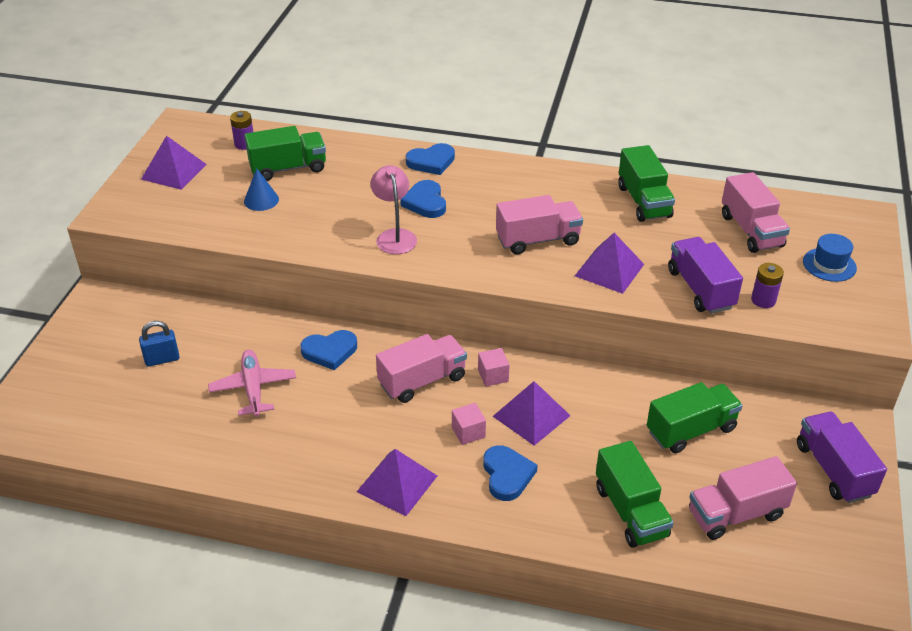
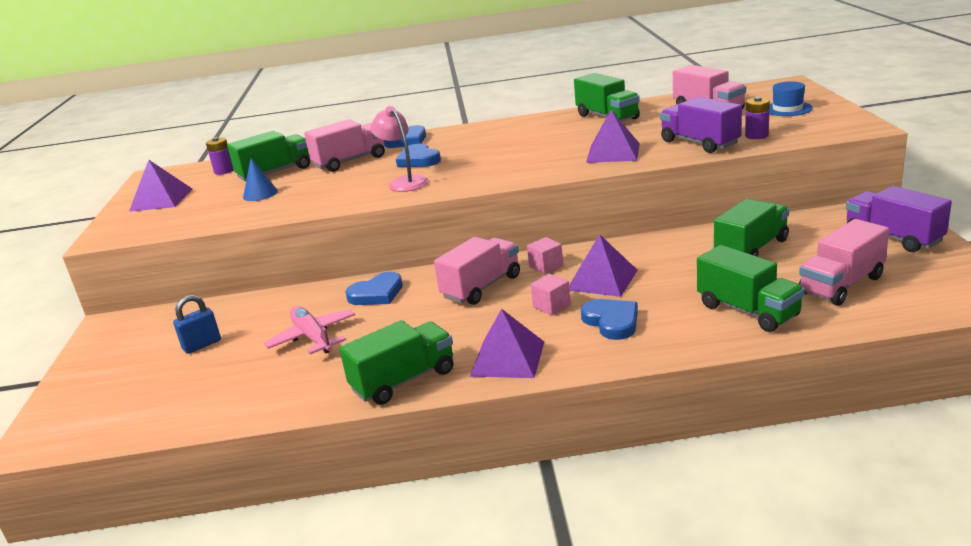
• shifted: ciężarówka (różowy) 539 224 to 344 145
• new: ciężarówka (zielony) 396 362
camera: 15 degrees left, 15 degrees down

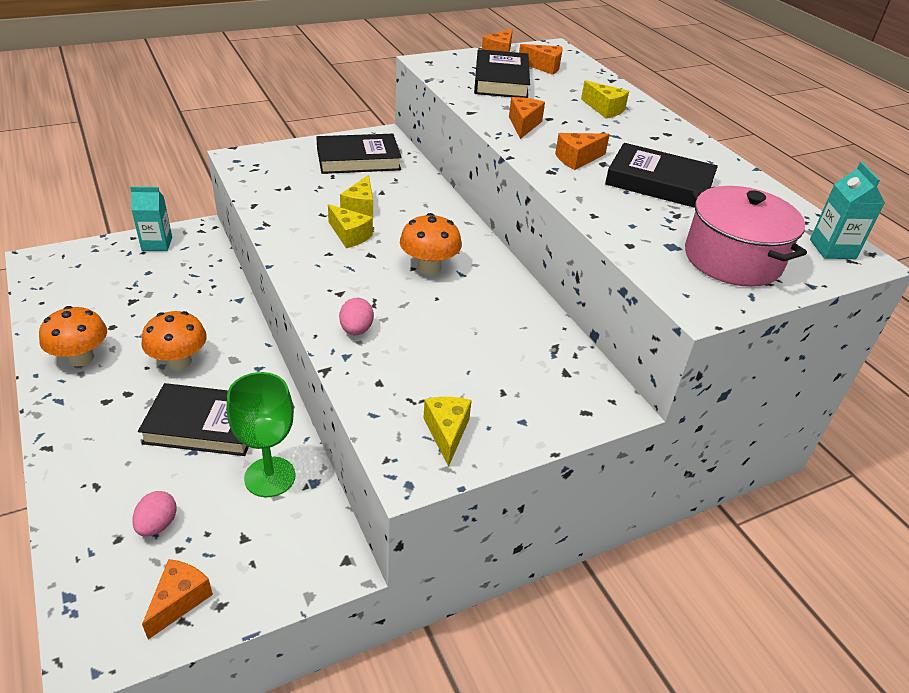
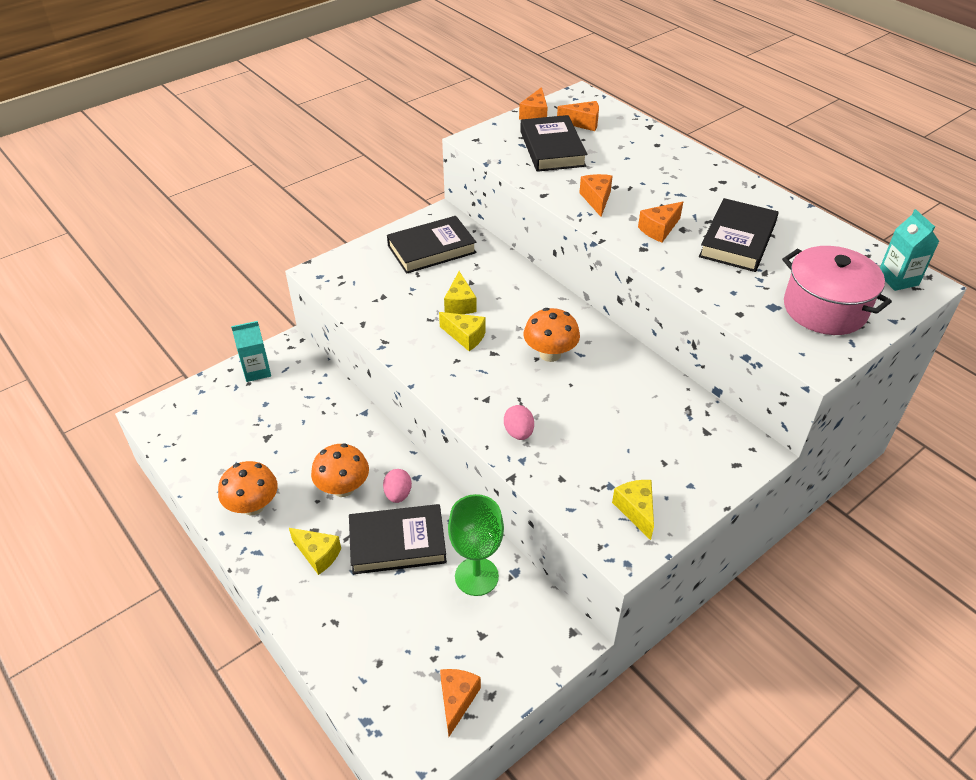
• shifted: jajko (różowy) 154 514 to 397 486
• shifted: ser (żółty) 605 99 to 315 551
• rotated: książka (czarny) 661 175 = 738 235 75 degrees counterclockwise
camera: 10 degrees left, 5 degrees up

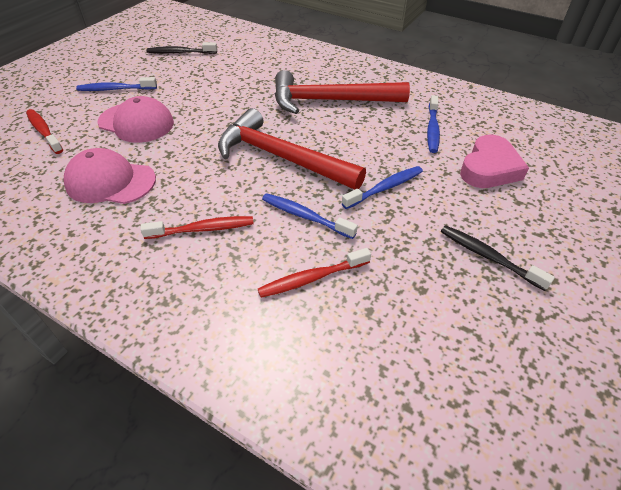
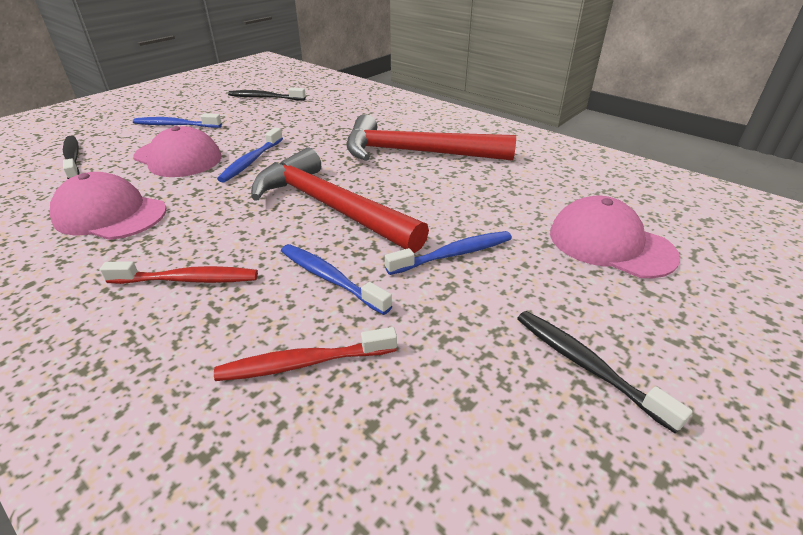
• repainted: szczoteczka do zębów (czerwony) 44 131 to szczoteczka do zębów (czarny) 71 157
• shifted: szczoteczka do zębów (niebieski) 433 124 to 250 155
• swapped: serce (różowy) 494 161 to czapka (różowy) 615 237
camera: 10 degrees right, 10 degrees down

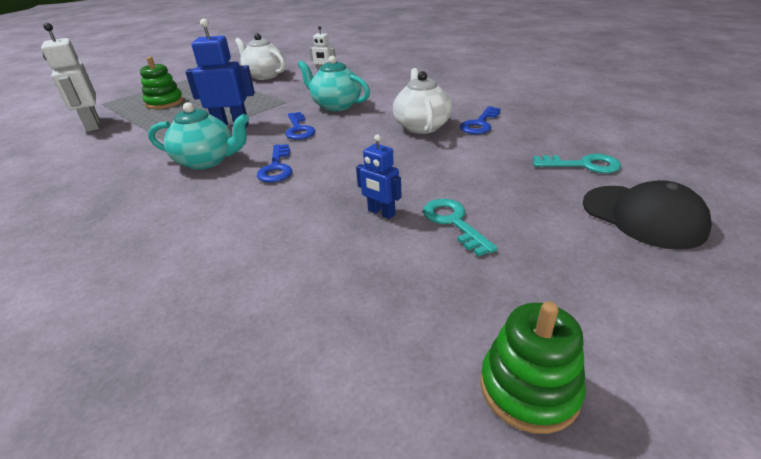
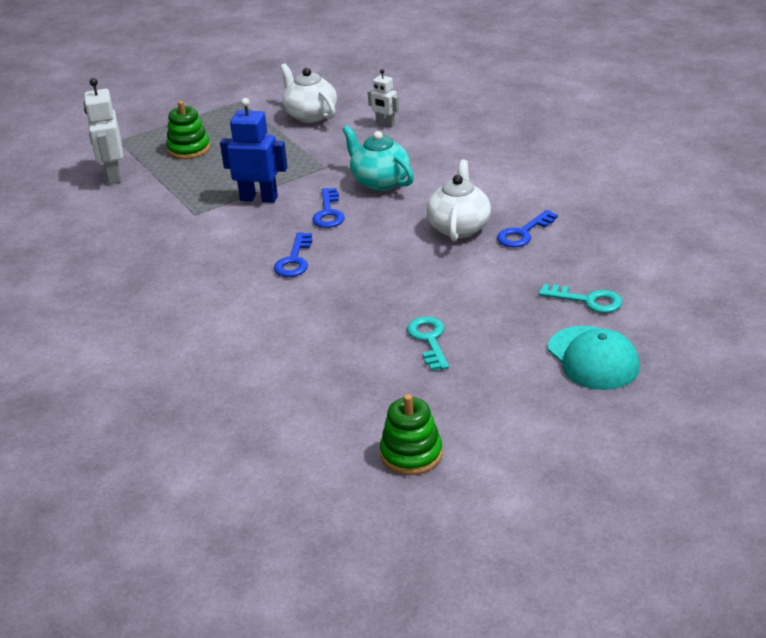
• gone: imbryk (turkusowy) 198 136
• gone: robot (niebieski) 378 176
• repainted: czapka (czarny) 647 215 to czapka (turkusowy) 594 358
camera: 15 degrees right, 0 degrees up

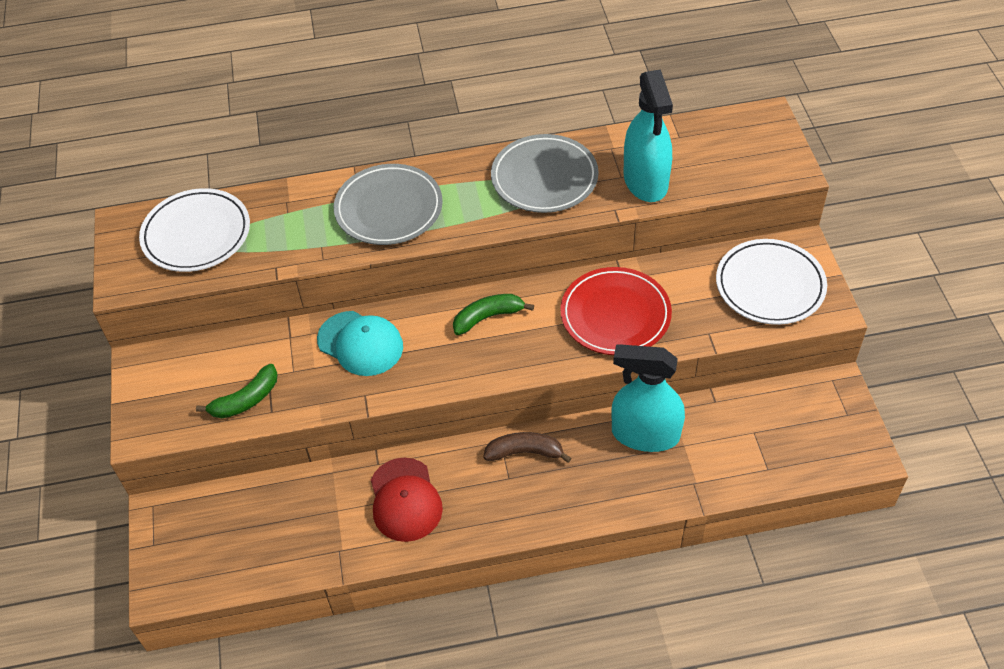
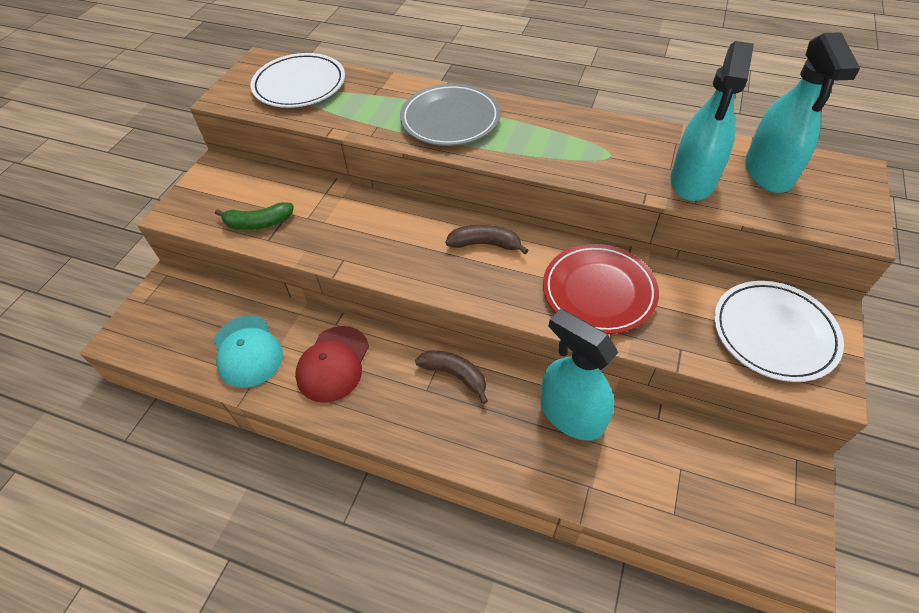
• shifted: czapka (turkusowy) 360 343 to 248 351
• repainted: banan (zielony) 493 314 to banan (brązowy) 486 239
• gone: talerz (szary) 545 173
• new: spryskiwacz (turkusowy) 802 112
camera: 30 degrees right, 0 degrees up

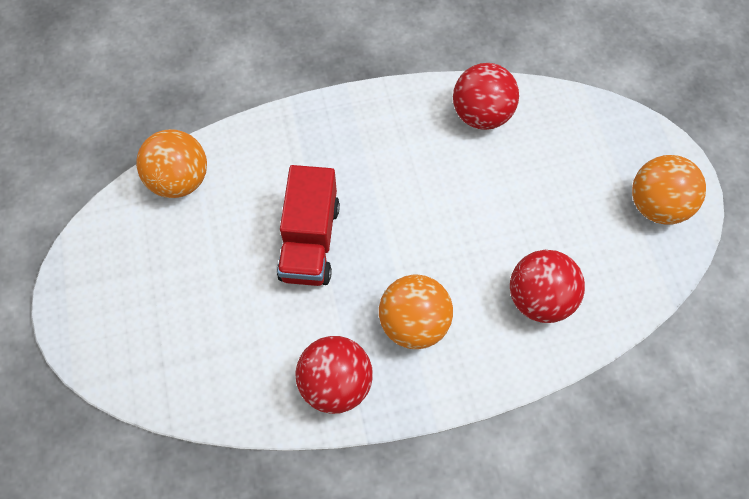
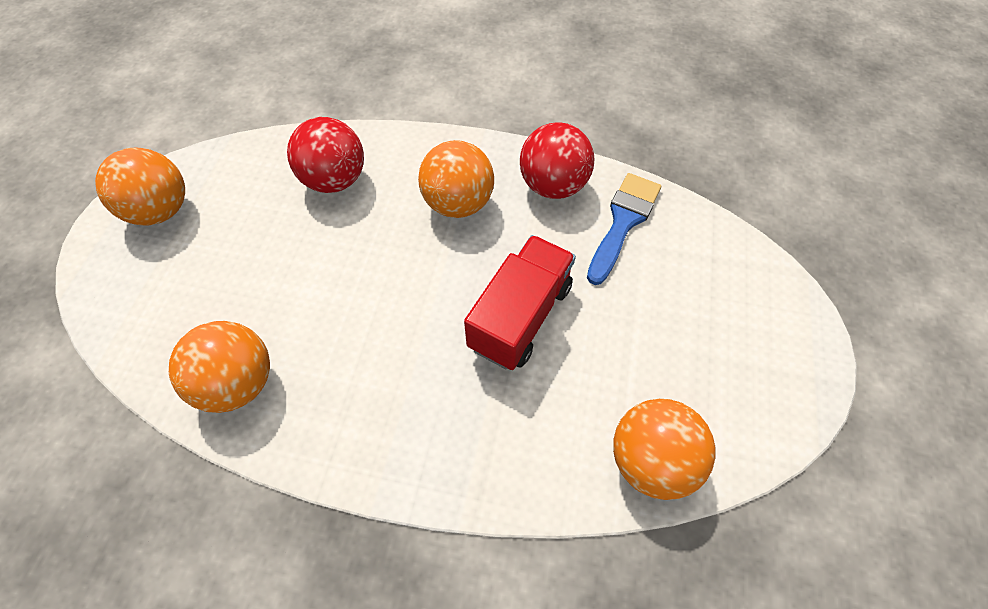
• repainted: piłka (czerwony) 486 96 to piłka (pomarańczowy) 219 367
• new: pędzel (niebieski) 624 229
camera: 155 degrees left, 5 degrees down

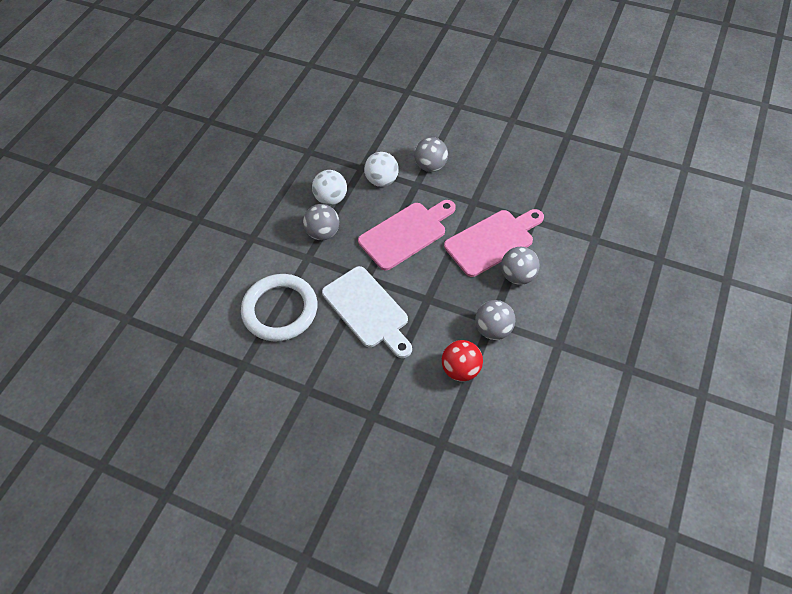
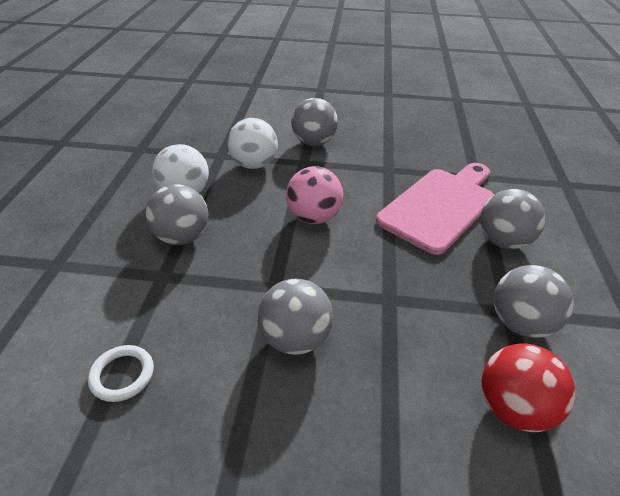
• scaled: pierścień (biały) 279 307 = 121 373 x0.40
• swapped: deska do krojenia (biały) 367 312 to piłka (szary) 295 317
• swapped: deska do krojenia (różowy) 407 235 to piłka (różowy) 314 195
camera: 20 degrees left, 15 degrees down

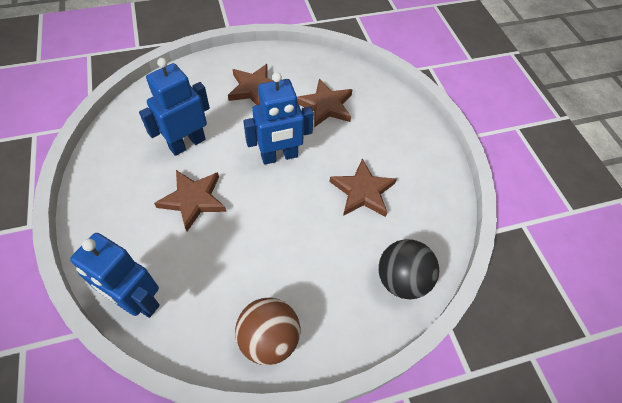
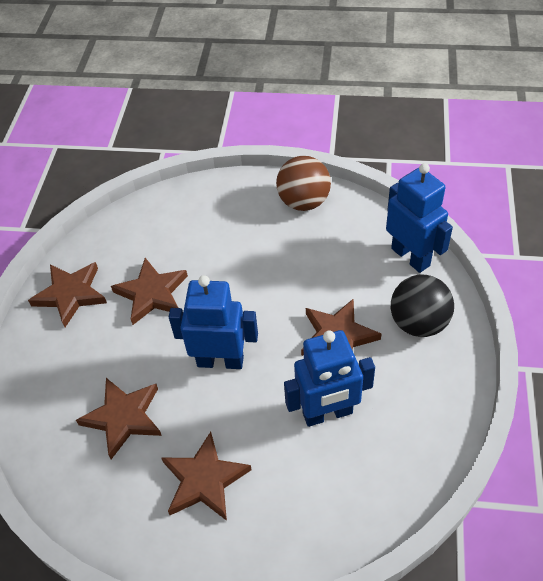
• shifted: piłka (czarny) 408 269 to 422 306
• new: gwiazda (brązowy) 67 294
camera: 150 degrees left, 5 degrees down

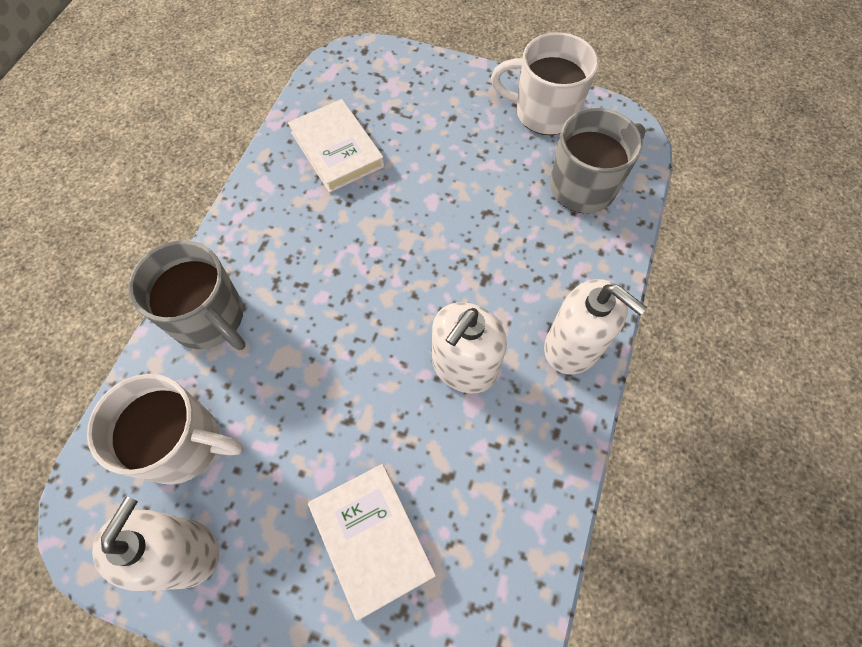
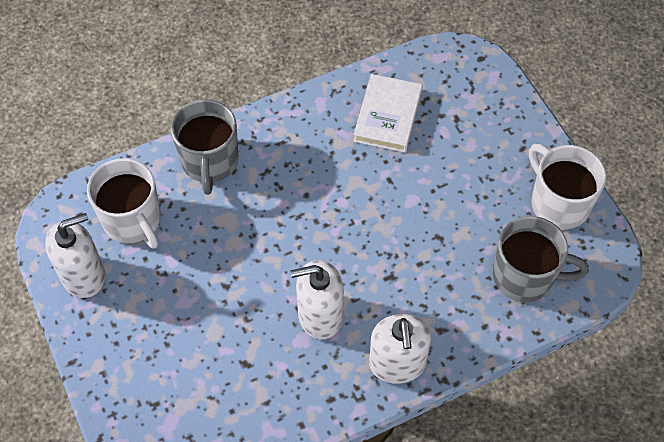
• gone: książka (biały) 372 542
camera: 45 degrees right, 5 degrees down

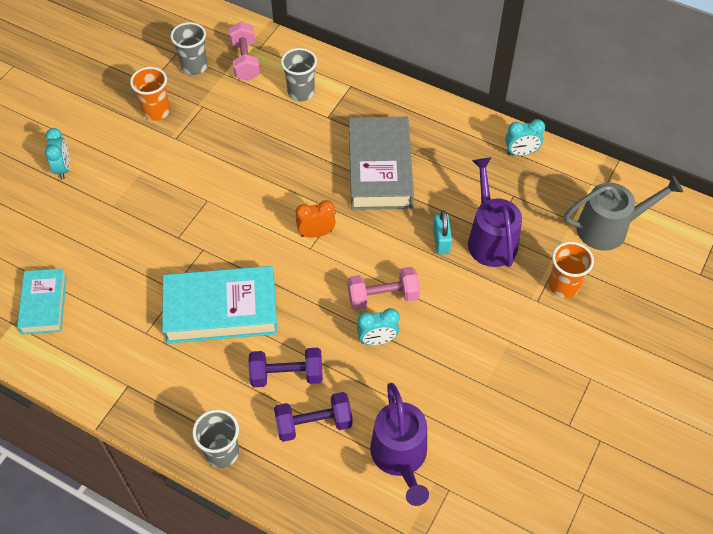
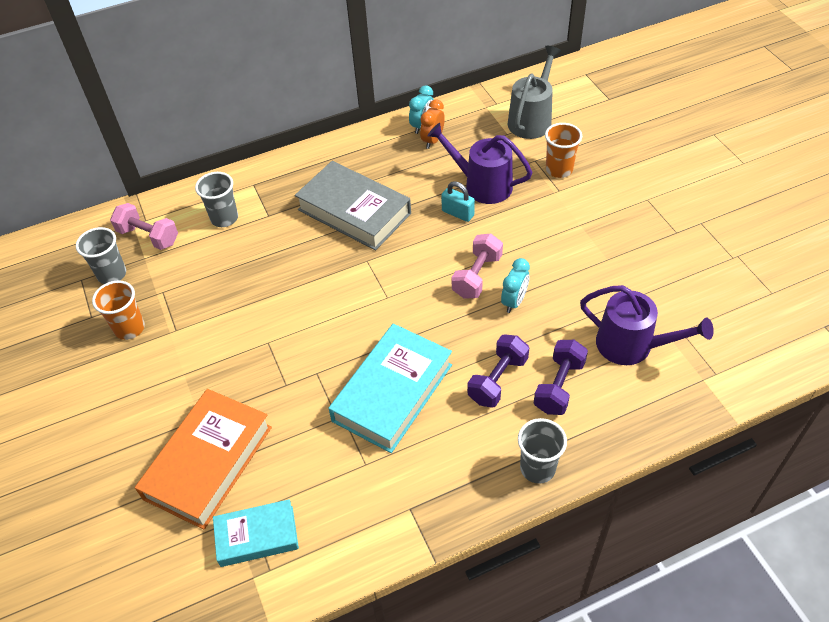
• rotated: książka (turkusowy) 42 301 = 256 533 45 degrees counterclockwise
• gone: budzik (turkusowy) 57 154
• shifted: budzik (pomarańczowy) 316 219 to 432 124
• new: książka (pomarańczowy) 203 459
camera: 50 degrees left, 5 degrees down

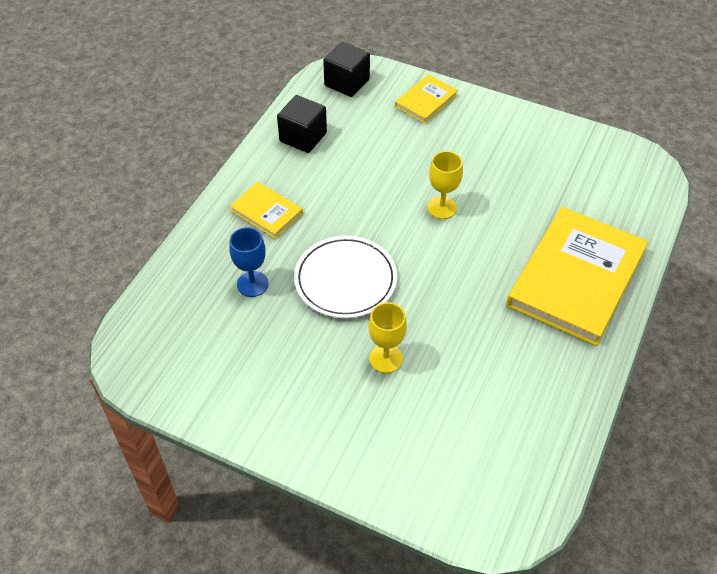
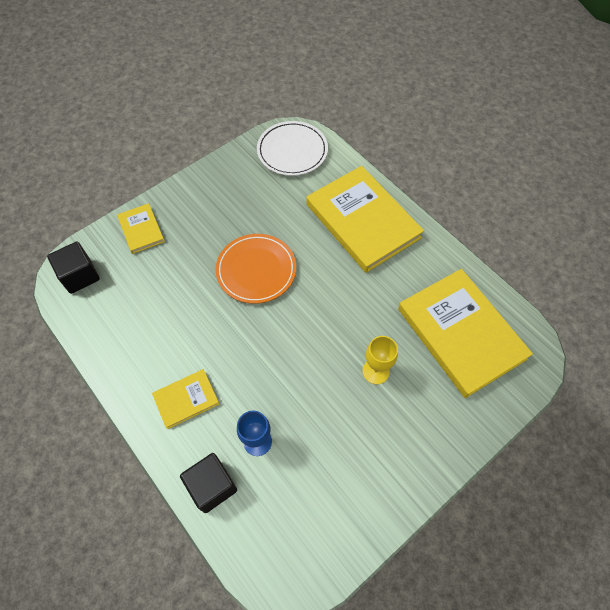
• shifted: sześcian (czarny) 302 124 to 208 483
• shifted: talerz (biały) 345 277 to 292 148
• swapped: kielich (żółty) 445 185 to talerz (pomarańczowy) 255 269
• new: książka (żółty) 465 333
camera: 65 degrees left, 10 degrees up

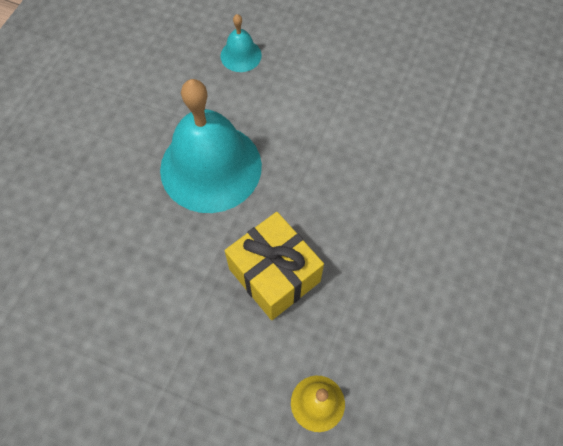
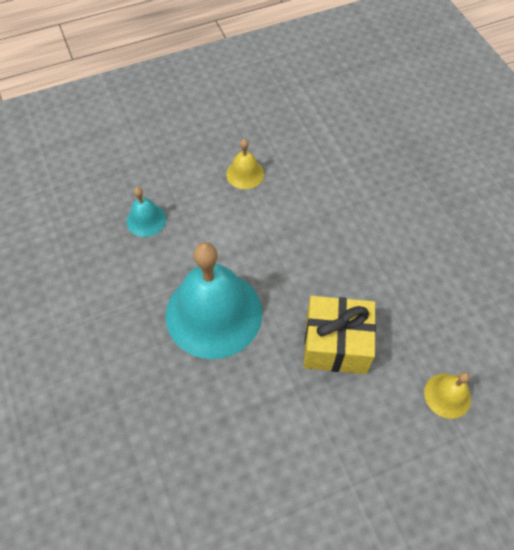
• new: dzwonek (żółty) 245 164
camera: 45 degrees left, 5 degrees down

